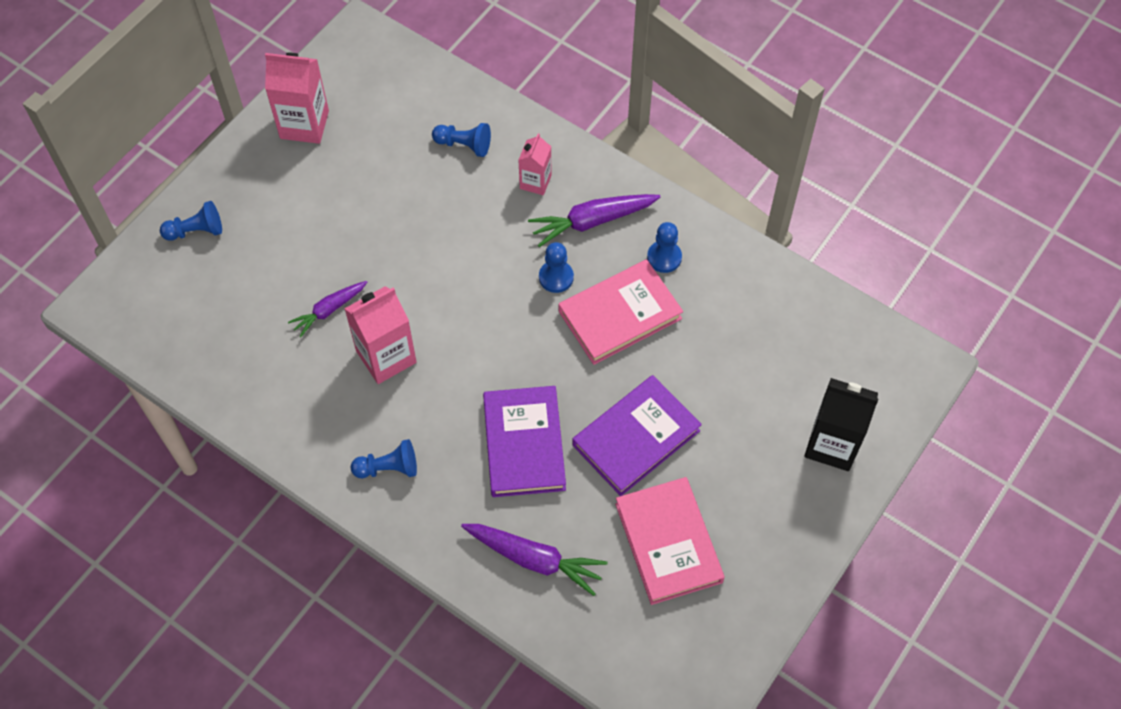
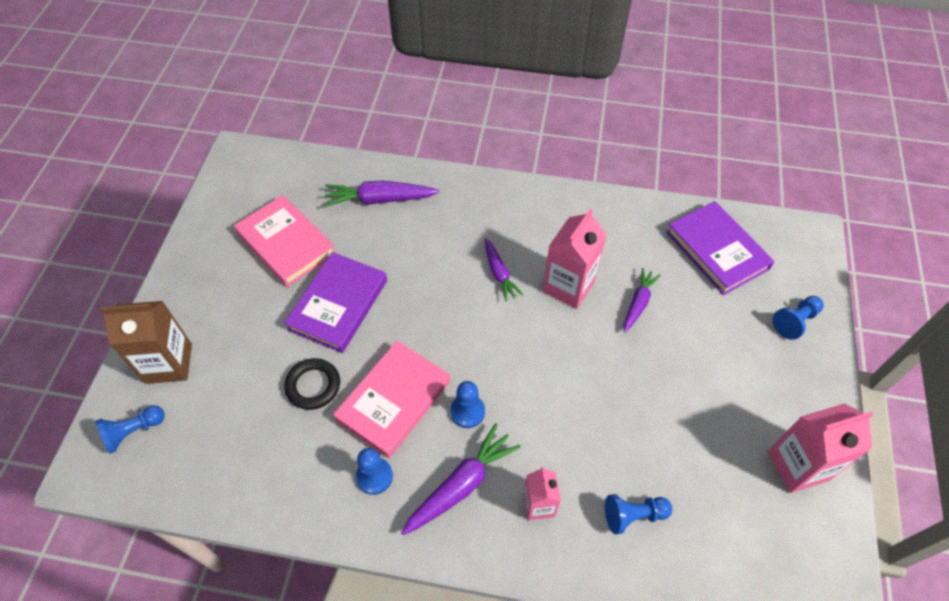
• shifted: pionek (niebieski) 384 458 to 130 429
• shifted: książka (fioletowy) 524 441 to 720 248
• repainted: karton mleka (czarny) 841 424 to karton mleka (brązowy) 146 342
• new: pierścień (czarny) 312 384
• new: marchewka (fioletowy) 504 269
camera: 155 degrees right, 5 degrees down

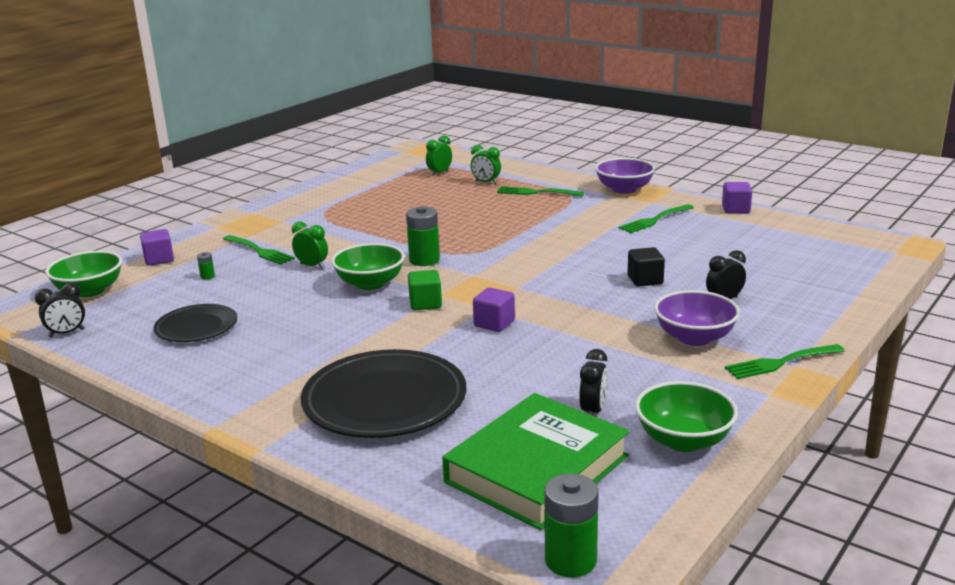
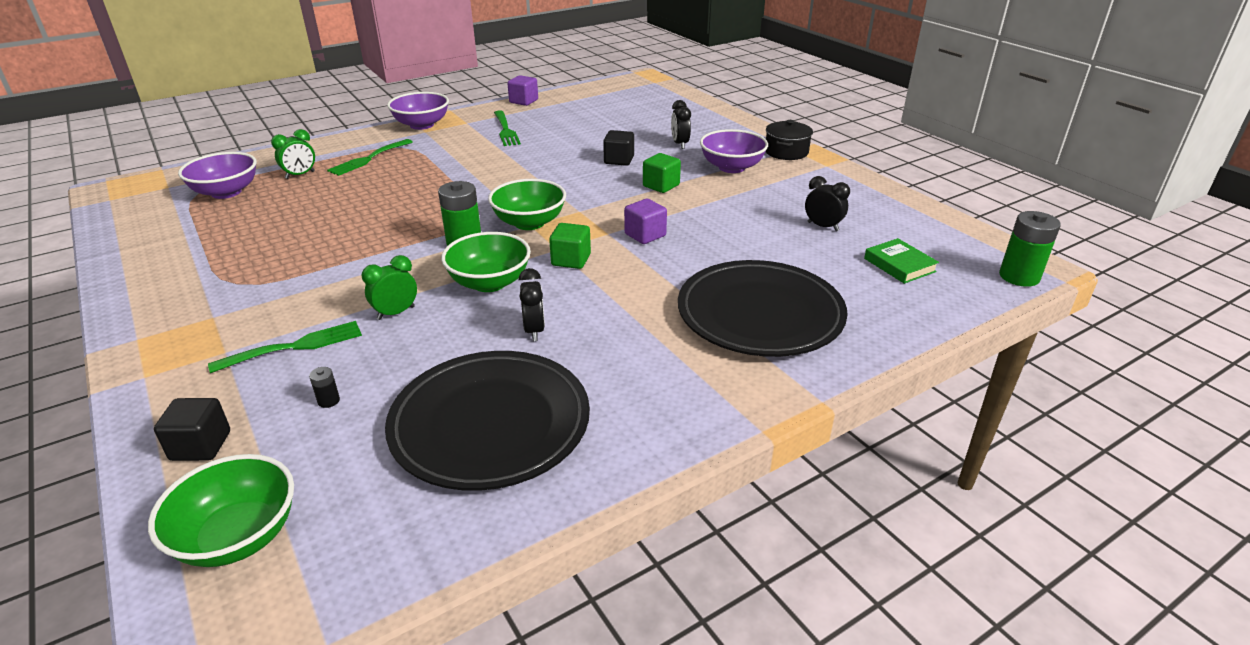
• shifted: budzik (czarny) 60 310 to 532 304
• repainted: sześcian (fioletowy) 157 247 to sześcian (czarny) 192 429
• scaled: talerz (czarny) 195 323 = 487 421 x1.74
• repainted: bateria (zielony) 206 265 to bateria (czarny) 324 387
• swapped: budzik (zielony) 439 156 to miska (fioletowy) 217 175
• scaled: książka (zielony) 536 461 = 901 261 x0.45
• shifted: miska (zielony) 686 416 to 527 204
• swapped: widelec (zielony) 785 361 to garnek (czarny) 789 140
• new: sześcian (zielony) 662 173
camera: 70 degrees left, 10 degrees up

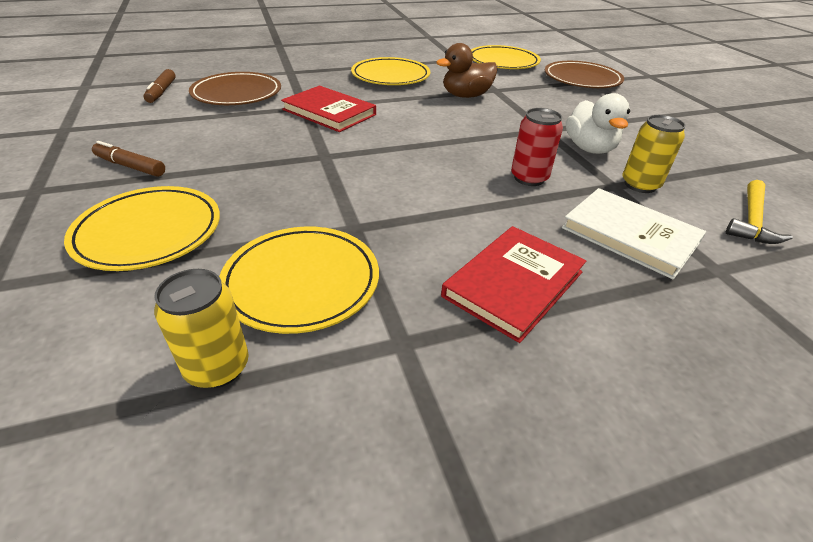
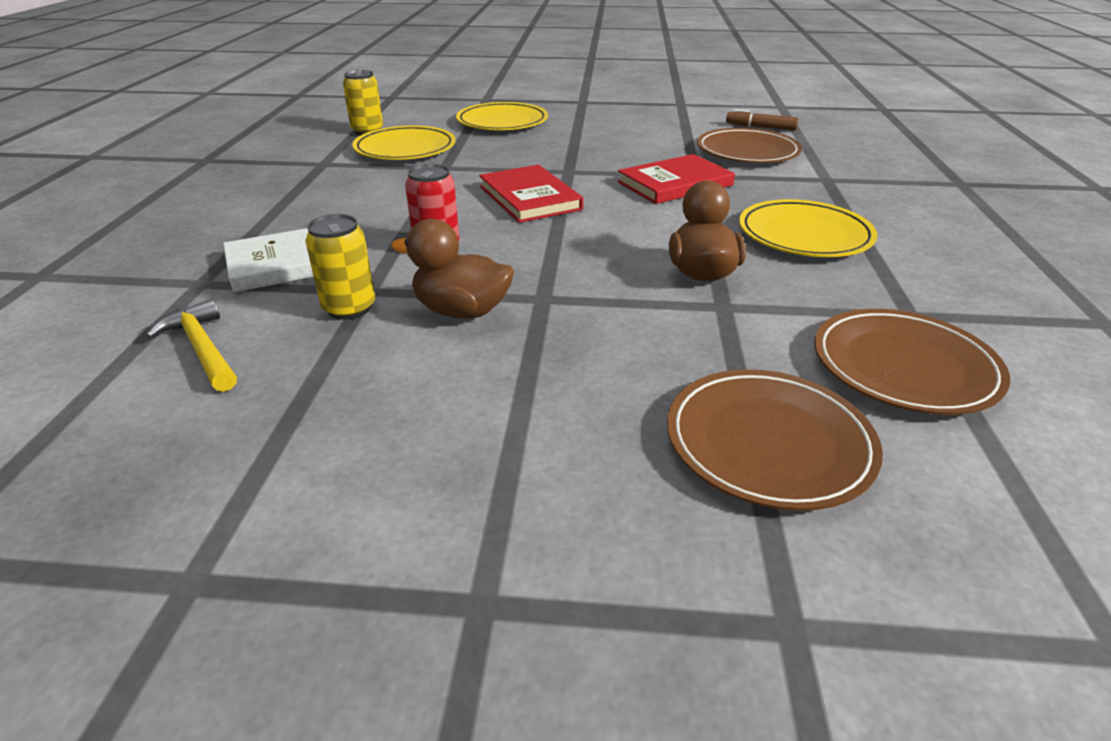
• gone: flamaster (brązowy) 128 159
• shifted: książka (czerwony) 513 284 to 531 194
• repainted: talerz (żółty) 506 57 to talerz (brązowy) 912 362
• repainted: kaczka (biały) 598 123 to kaczka (brązowy) 452 269
camera: 115 degrees right, 5 degrees down

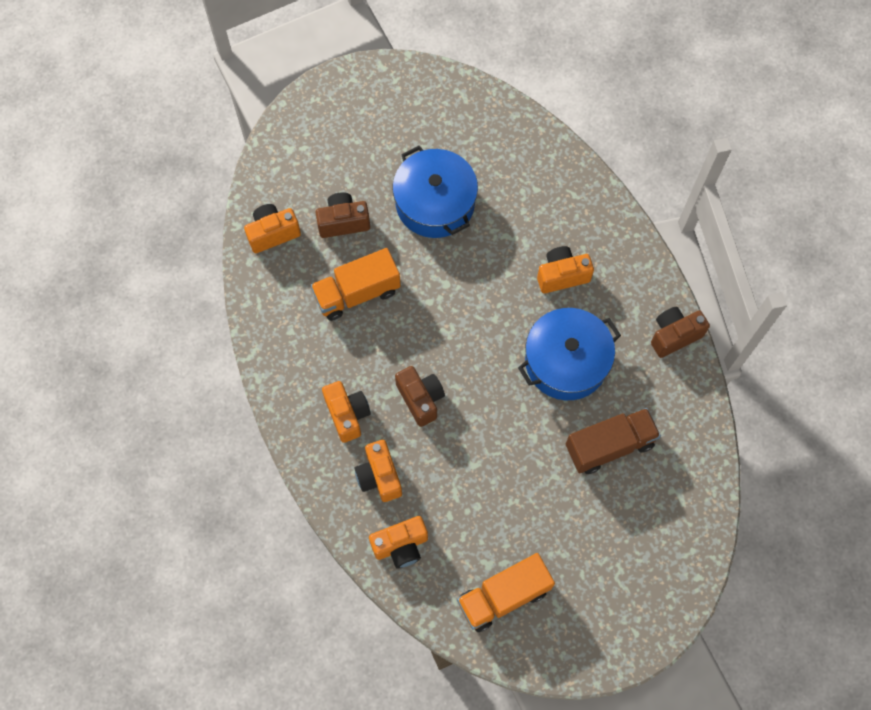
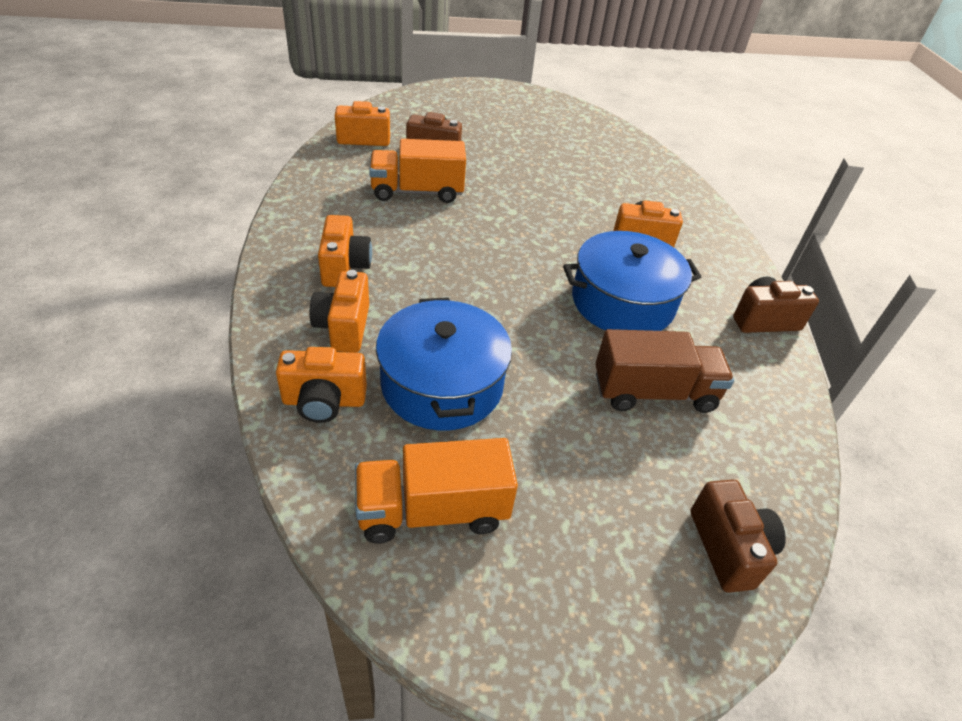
• shifted: garnek (niebieski) 435 192 to 444 363
• shifted: aparat fotograficzny (brązowy) 420 396 to 738 536
camera: 15 degrees right, 25 degrees down

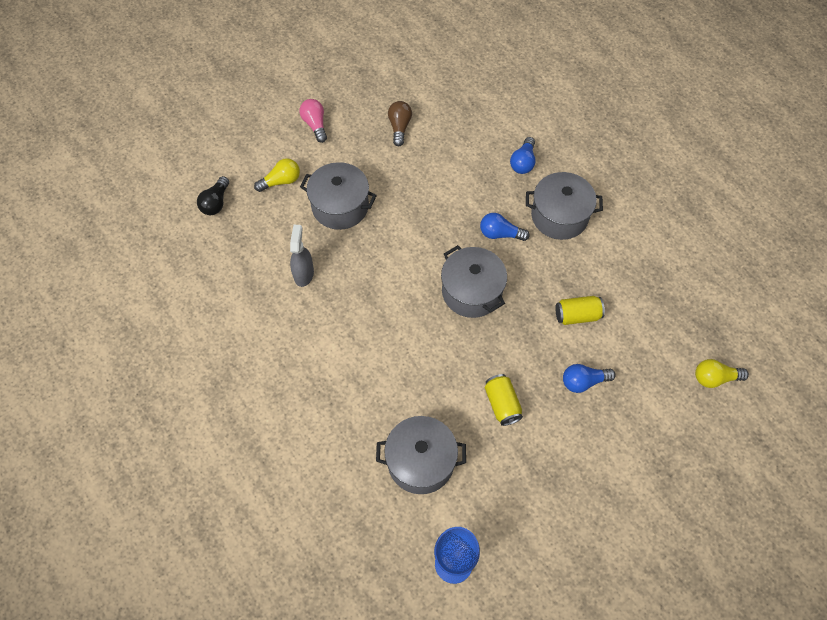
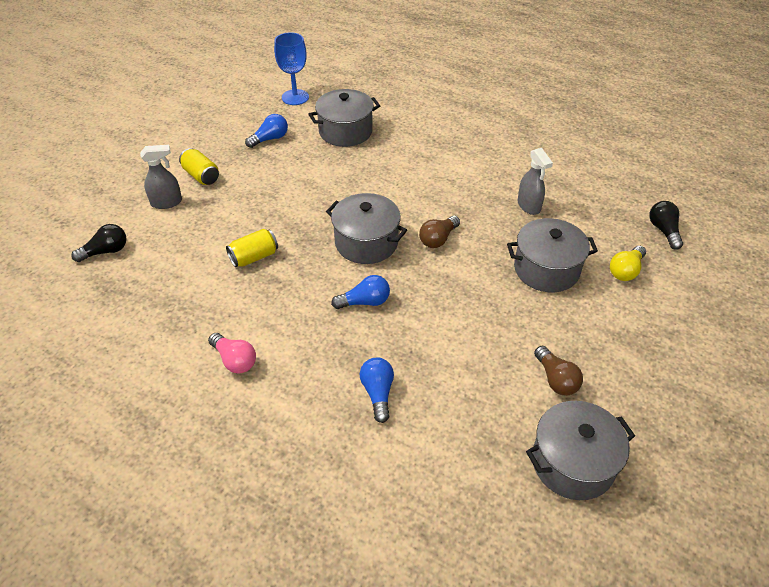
• shifted: żarówka (różowy) 313 121 to 232 353
• shifted: puszka (żółty) 504 400 to 199 166
• shifted: garnek (szary) 564 206 to 580 450
• shifted: żarówka (niebieski) 589 378 to 266 131
• repainted: żarówka (żółty) 722 373 to żarówka (czarny) 99 243
• new: spryskiwacz (szary) 161 177
• new: żarówka (brązowy) 439 232
camera: 155 degrees right, 15 degrees down

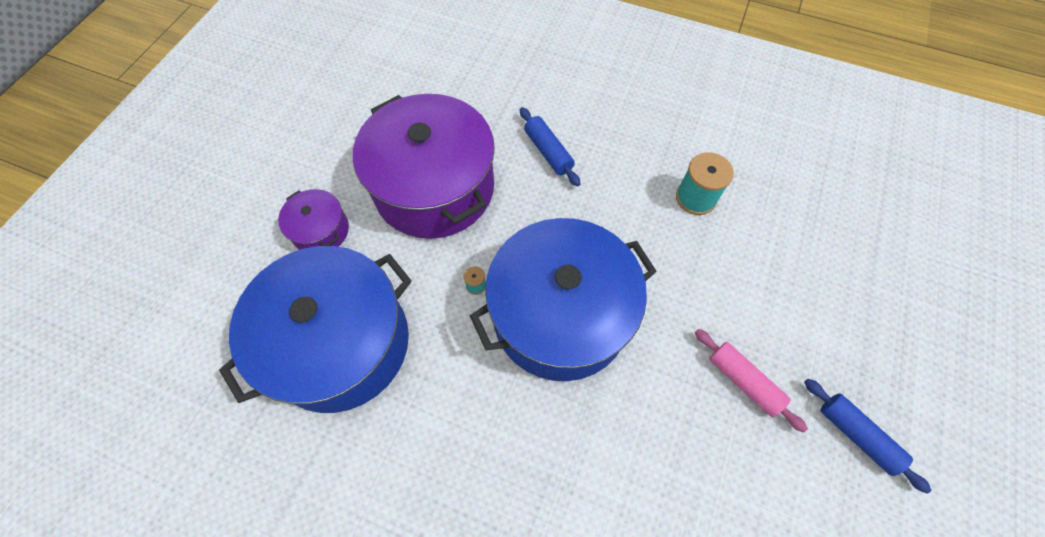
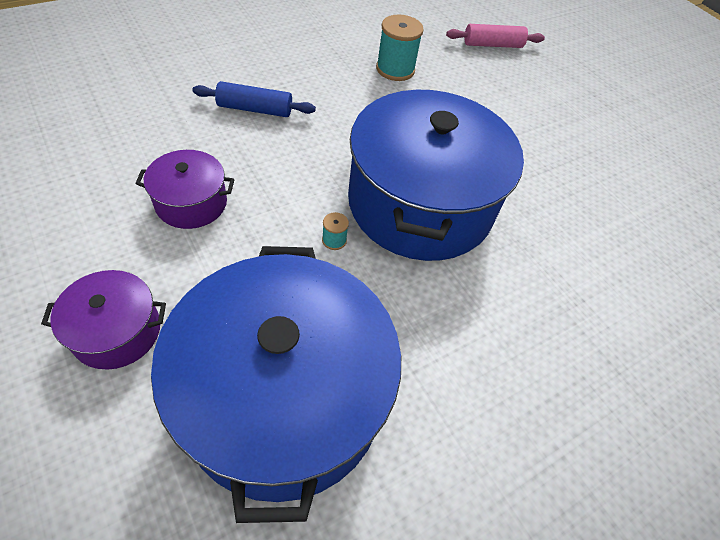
• scaled: garnek (fioletowy) 424 166 = 185 189 x0.45
• shifted: wałek do ciasta (różowy) 751 381 to 495 36
• gone: wałek do ciasta (niebieski) 867 436
camera: 60 degrees left, 10 degrees down

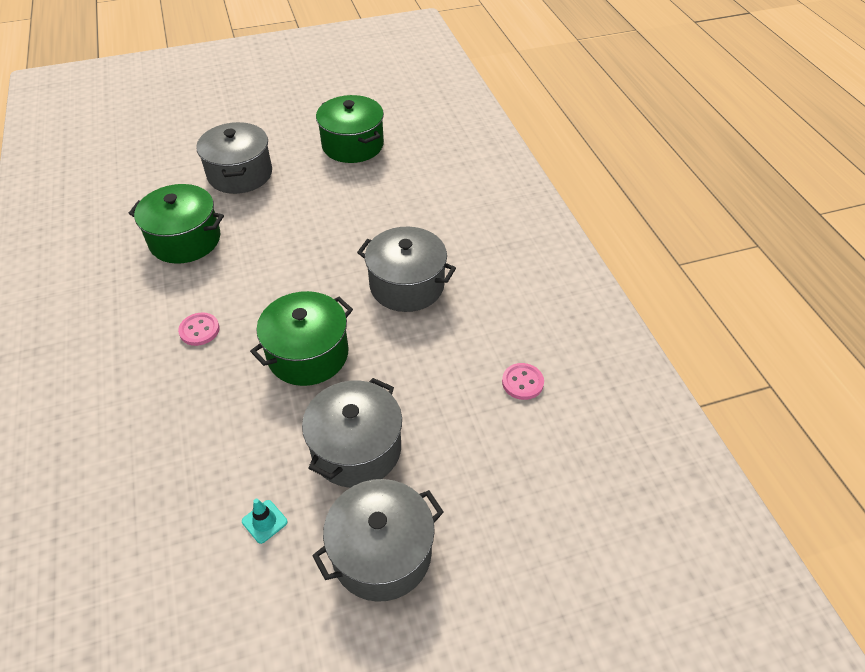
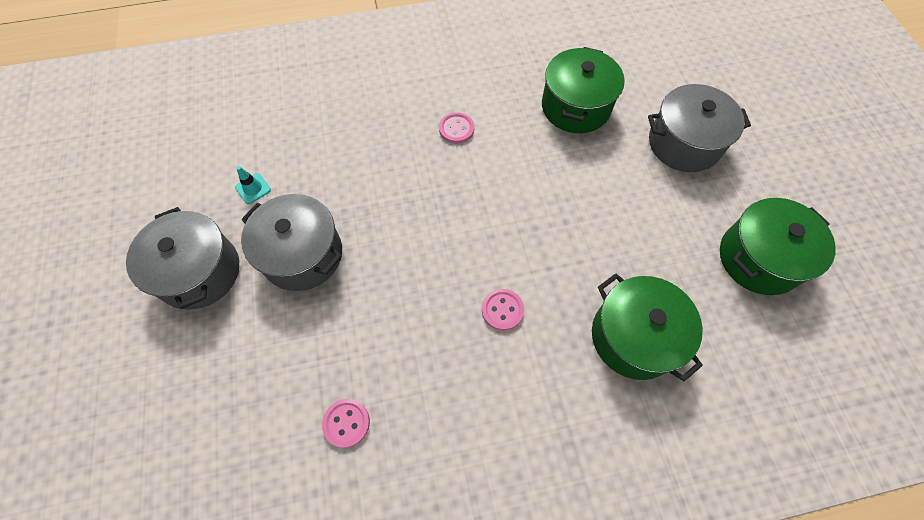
• shifted: garnek (zielony) 301 338 to 647 327
• swapped: garnek (szary) 406 269 to guzik (różowy) 503 310
camera: 95 degrees right, 15 degrees up

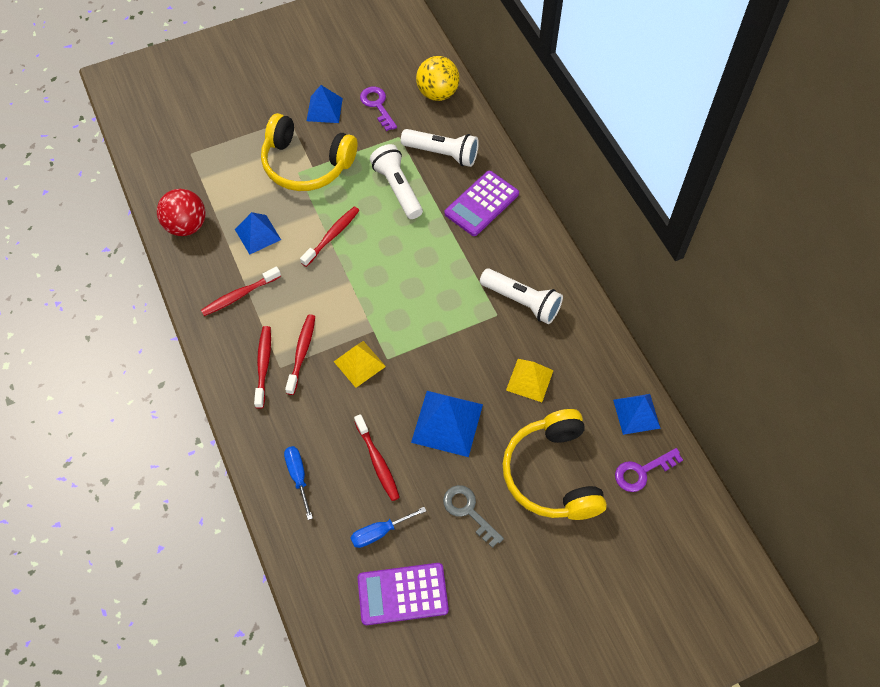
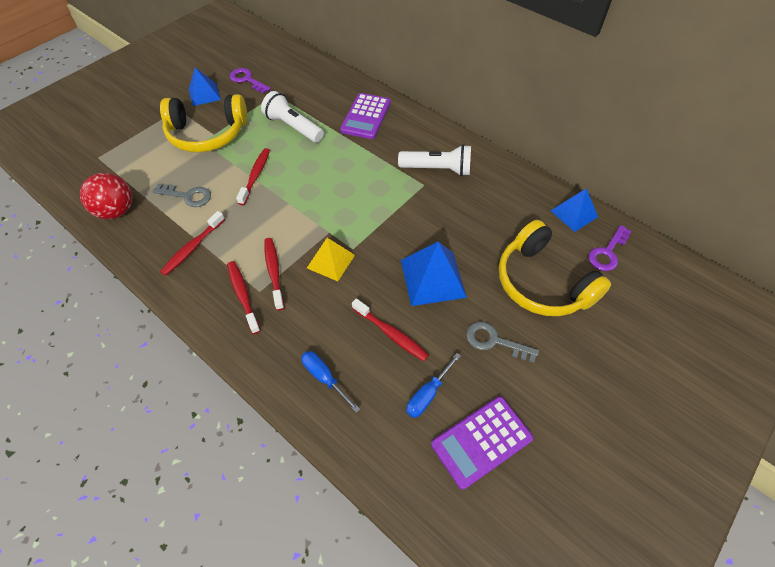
• swapped: piramida (niebieski) 258 233 to klucz (szary) 181 195
• gone: latarka (biały) 440 148
• gone: piłka (żółty) 438 78
• gone: piramida (żółty) 530 380
camera: 25 degrees left, 5 degrees down

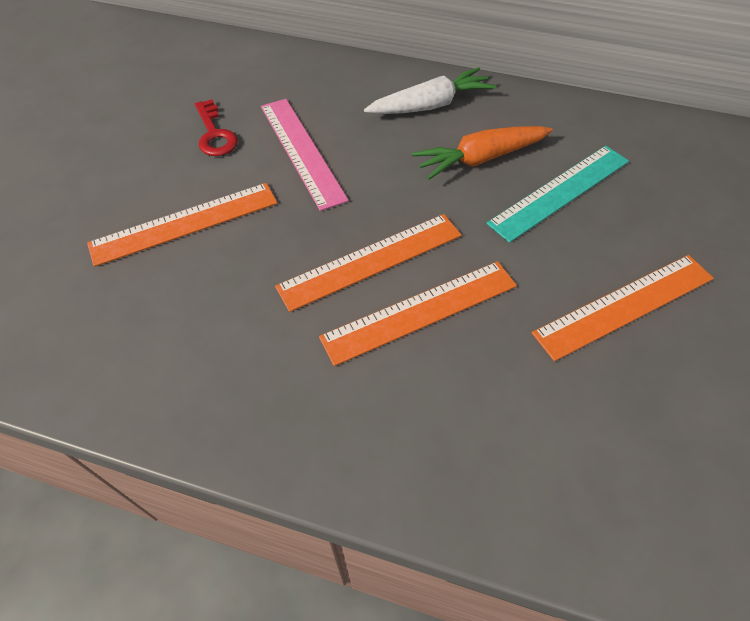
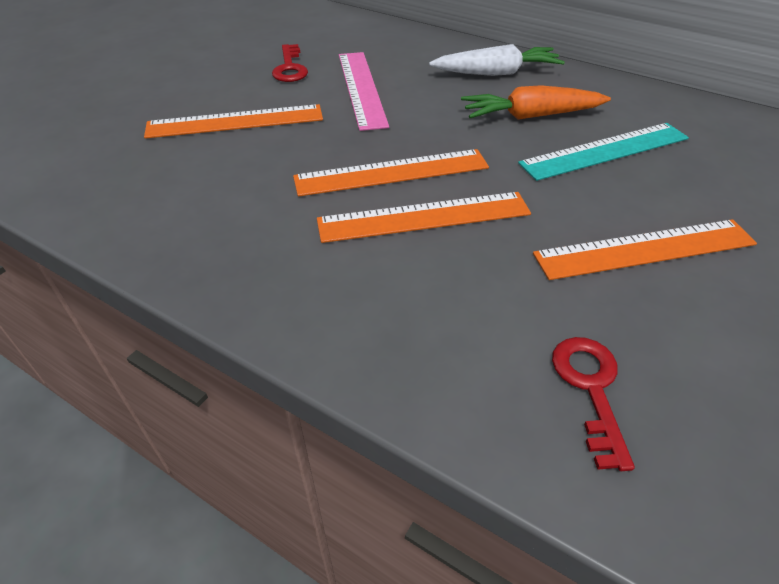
• new: klucz (czerwony) 593 404
camera: 15 degrees right, 10 degrees down

